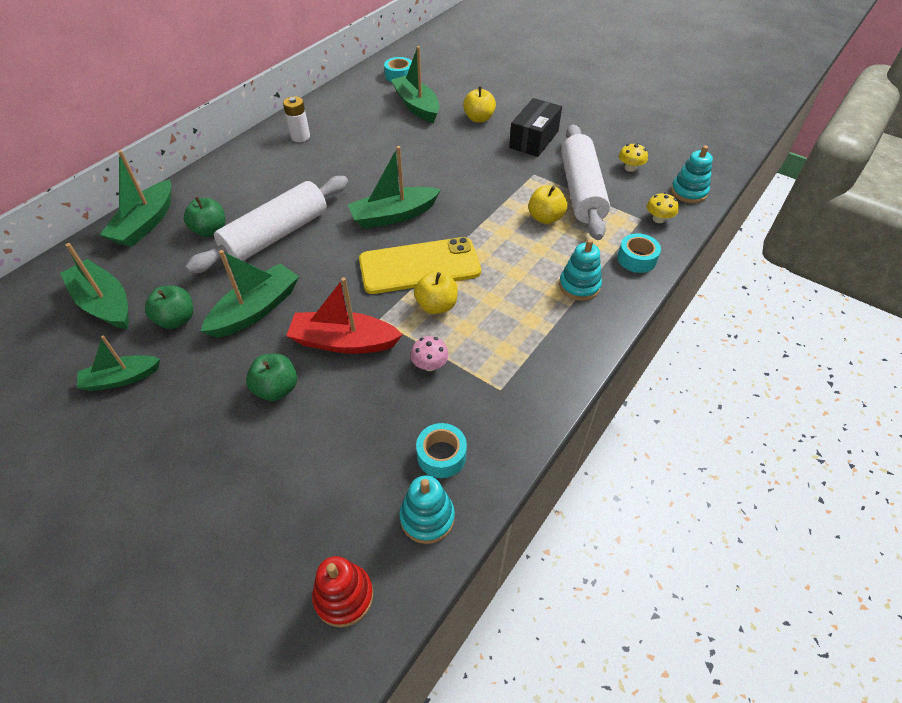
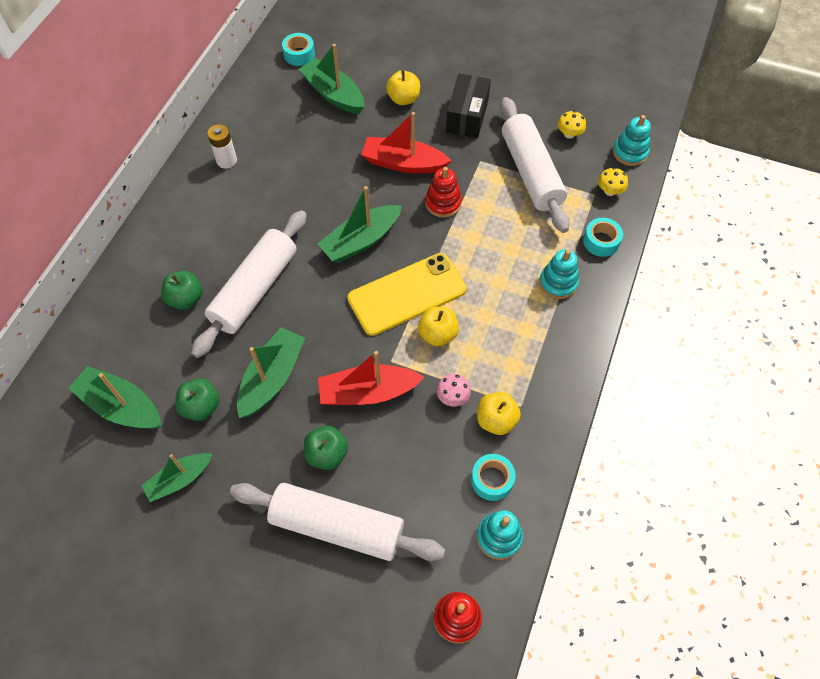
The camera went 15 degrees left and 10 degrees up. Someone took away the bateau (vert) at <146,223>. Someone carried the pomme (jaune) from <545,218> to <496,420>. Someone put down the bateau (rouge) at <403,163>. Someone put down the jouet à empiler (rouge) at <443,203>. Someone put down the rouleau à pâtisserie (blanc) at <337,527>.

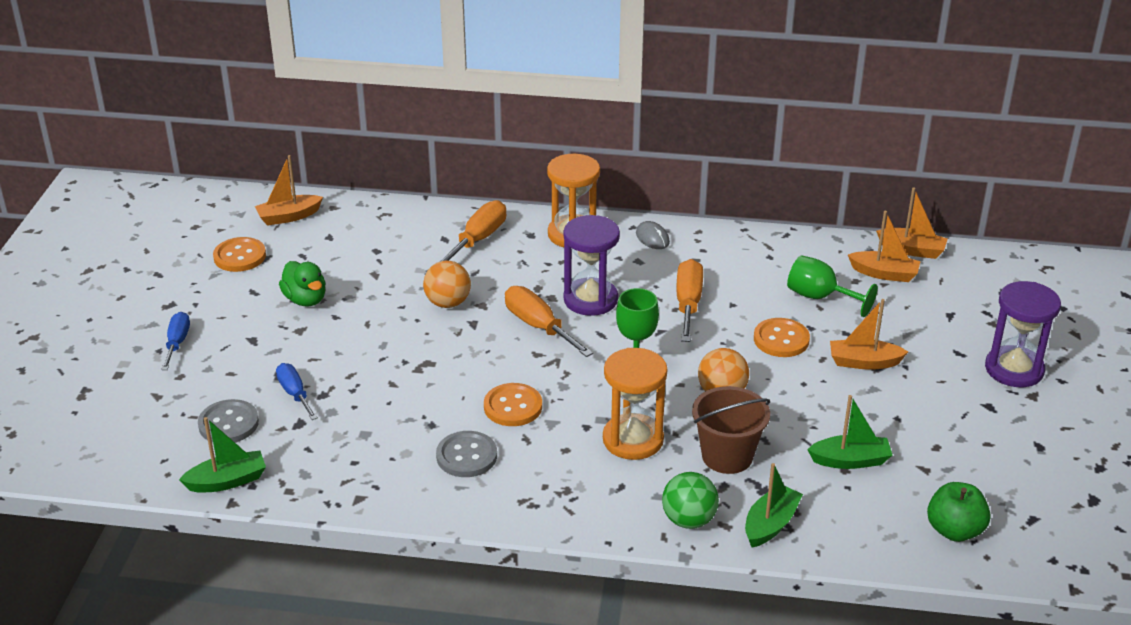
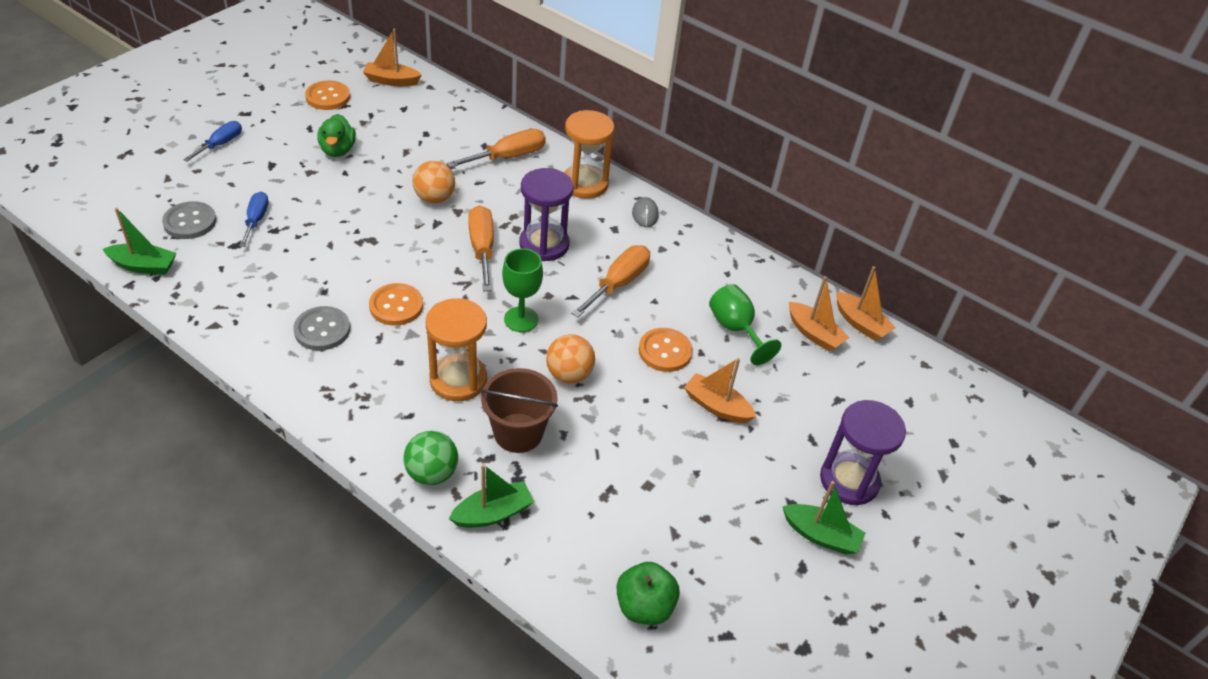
The camera went 25 degrees right and 10 degrees up. Someone carried the bateau (vert) from <850,460> to <821,535>.

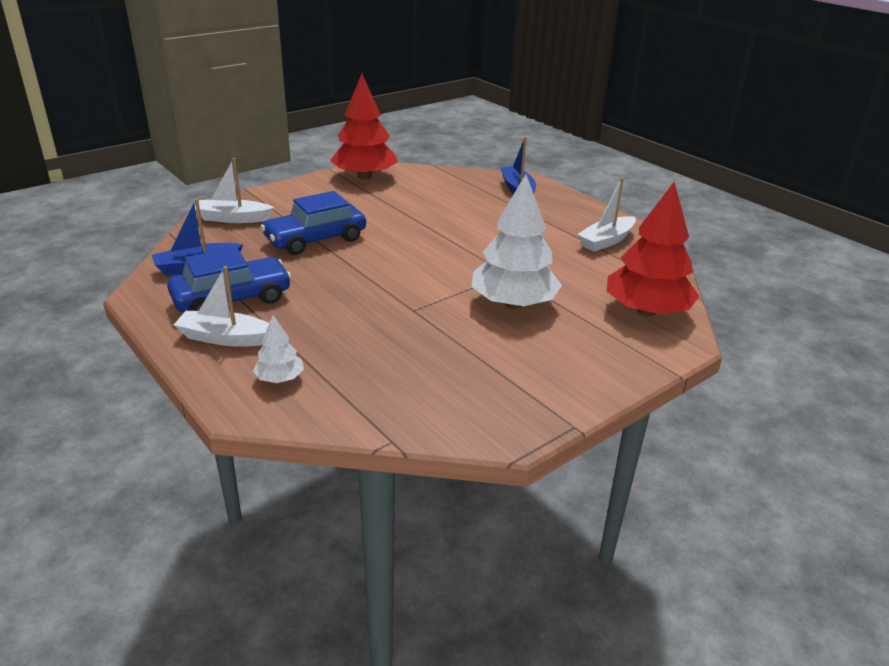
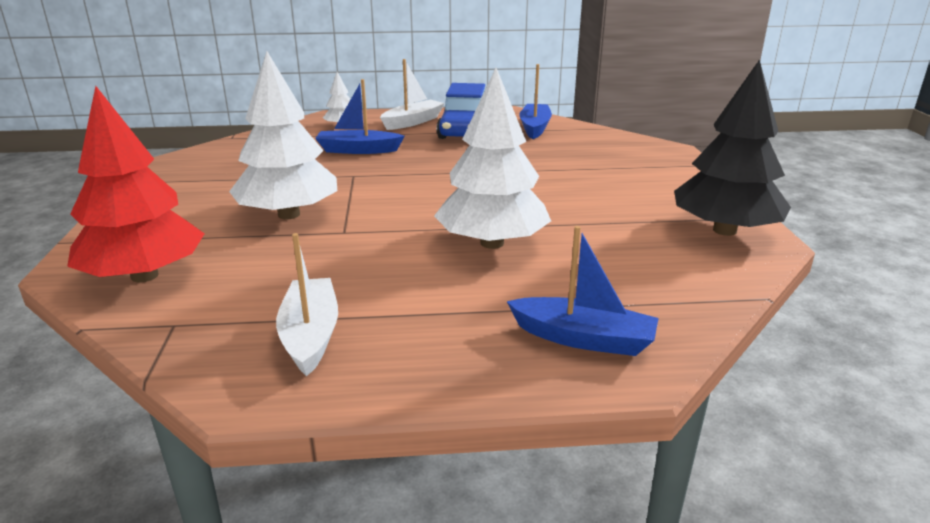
The camera went 125 degrees right and 5 degrees down. Someone repainted the arbre (rouge) at <364,177>, which became the arbre (noir) at <724,230>. Someone took away the bateau (blanc) at <233,218>. Someone took away the voiture (bleu) at <315,239>. Someone put down the arbre (blanc) at <492,243>. Someone put down the bateau (bleu) at <358,150>.

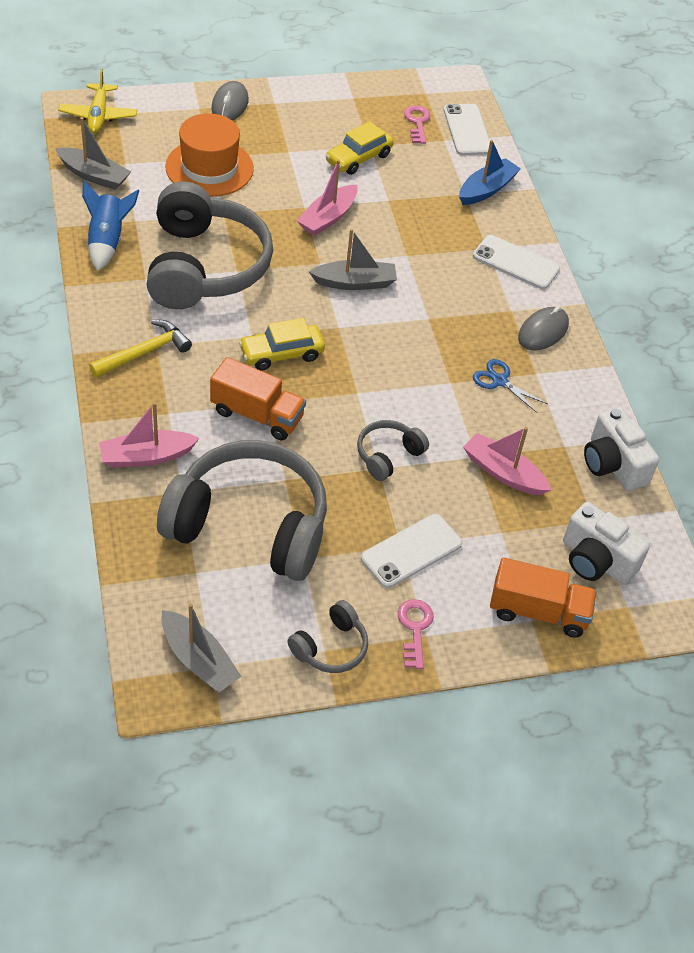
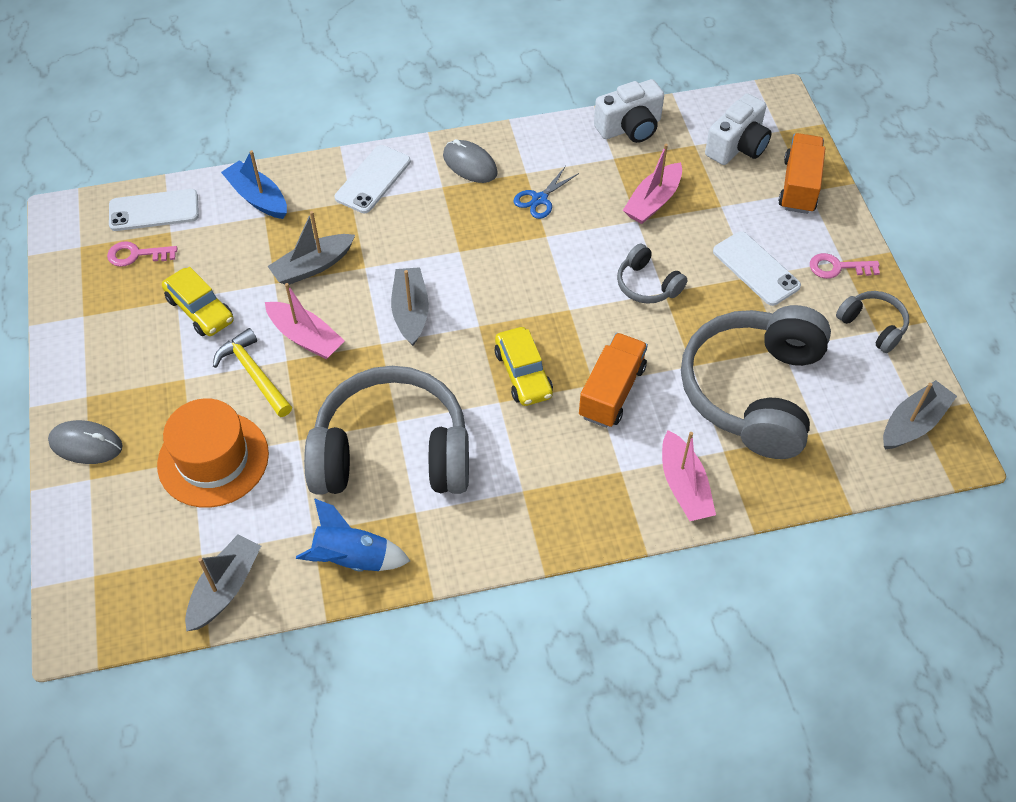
The camera went 85 degrees left and 5 degrees up. Someone took away the avion (jaune) at <98,115>. Someone carried the marteau (jaune) from <144,352> to <254,374>. Someone put down the bateau (gris) at <313,266>.

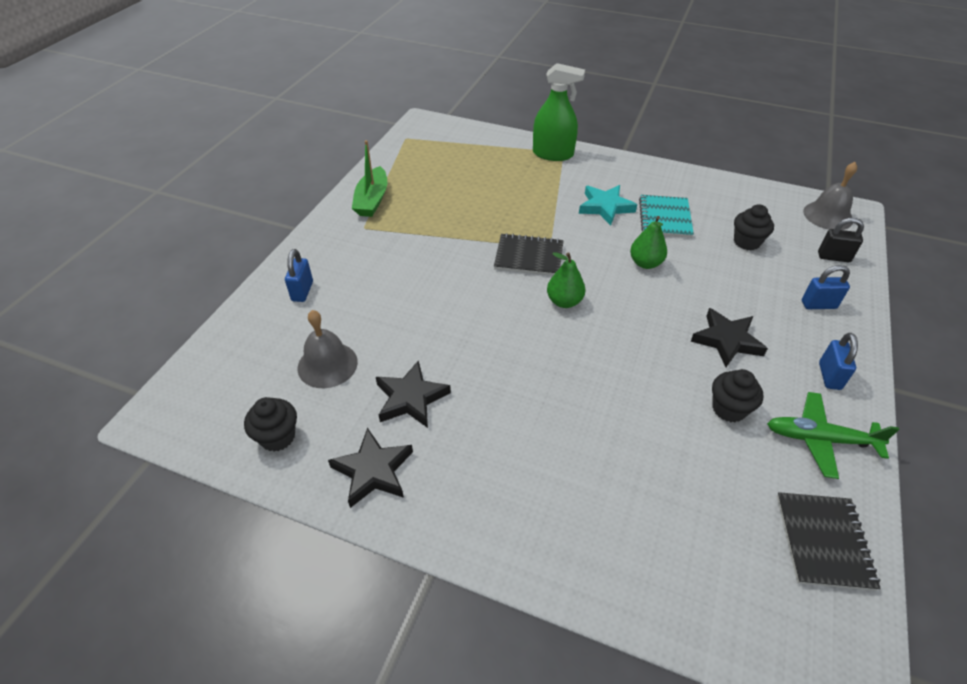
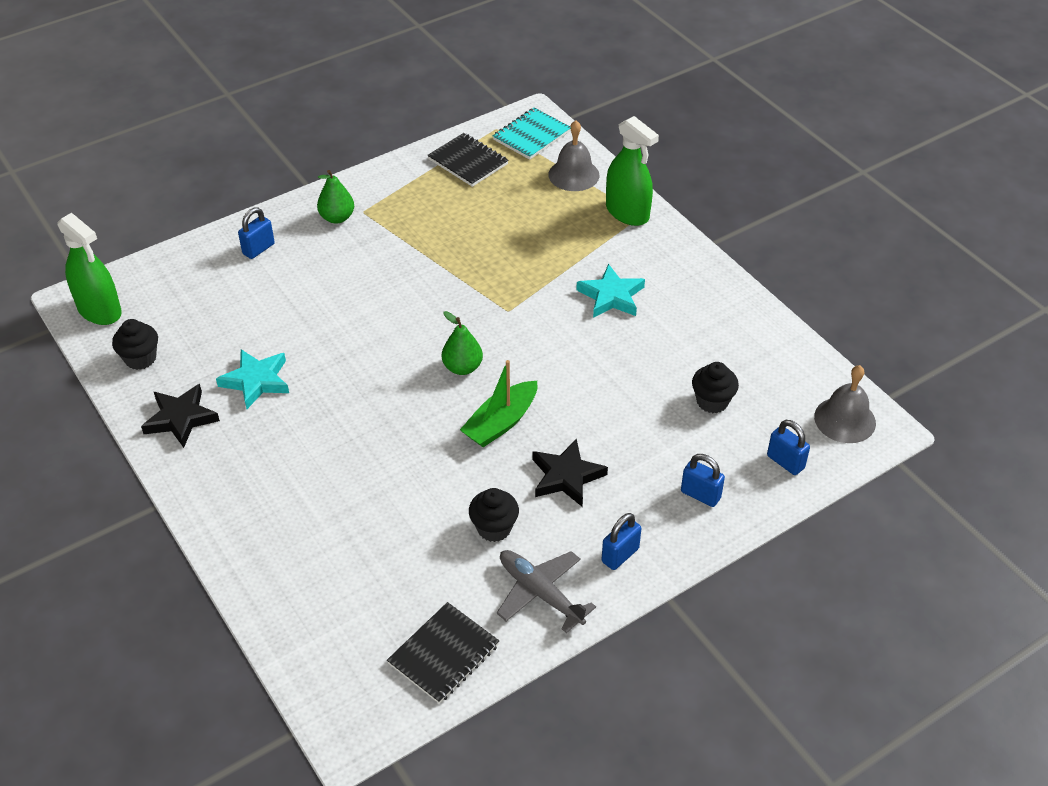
The camera went 35 degrees right and 0 degrees up. Someone carried the bateau (vert) from <372,200> to <501,423>. Someone carried the carnet (turquoise) from <664,218> to <531,135>. Someone carried the poire (vert) from <645,263> to <337,218>. Someone repainted the cadenas (noir) at <833,257>, which became the cadenas (bleu) at <785,462>. Someone carried the carnet (noir) from <529,257> to <468,162>. Someone carried the cloche (gris) from <327,364> to <573,175>. Someone repainted the étoile (noir) at <411,398>, which became the étoile (turquoise) at <256,381>. Someone repainted the avion (vert) at <820,439>, which became the avion (gris) at <540,593>. Someone put down the vaporisateur (vert) at <99,310>.

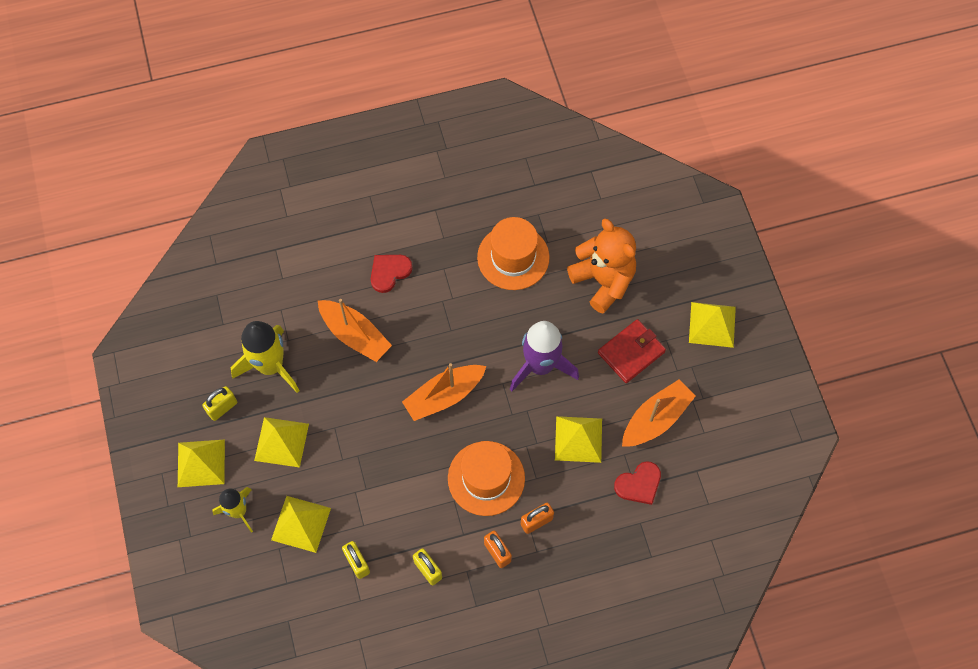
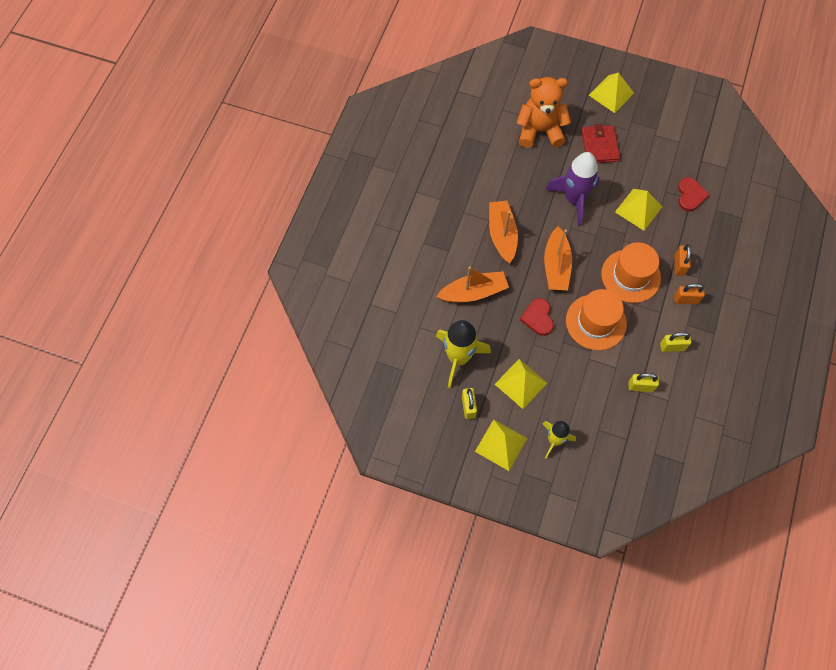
The camera went 55 degrees left and 0 degrees up. Someone carried the chapeau (orange) from <513,257> to <596,322>. Someone carried the cœur (rouge) from <389,272> to <538,317>. Someone carried the bateau (orange) from <656,419> to <502,235>. Someone took away the pyramide (jaune) at <301,524>.

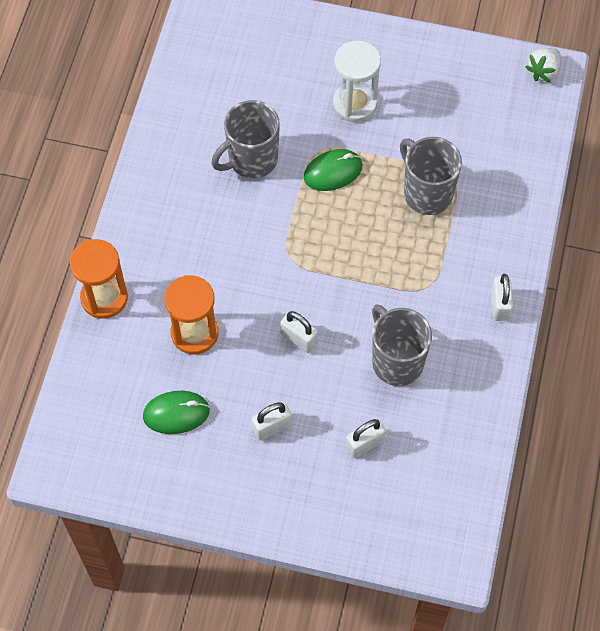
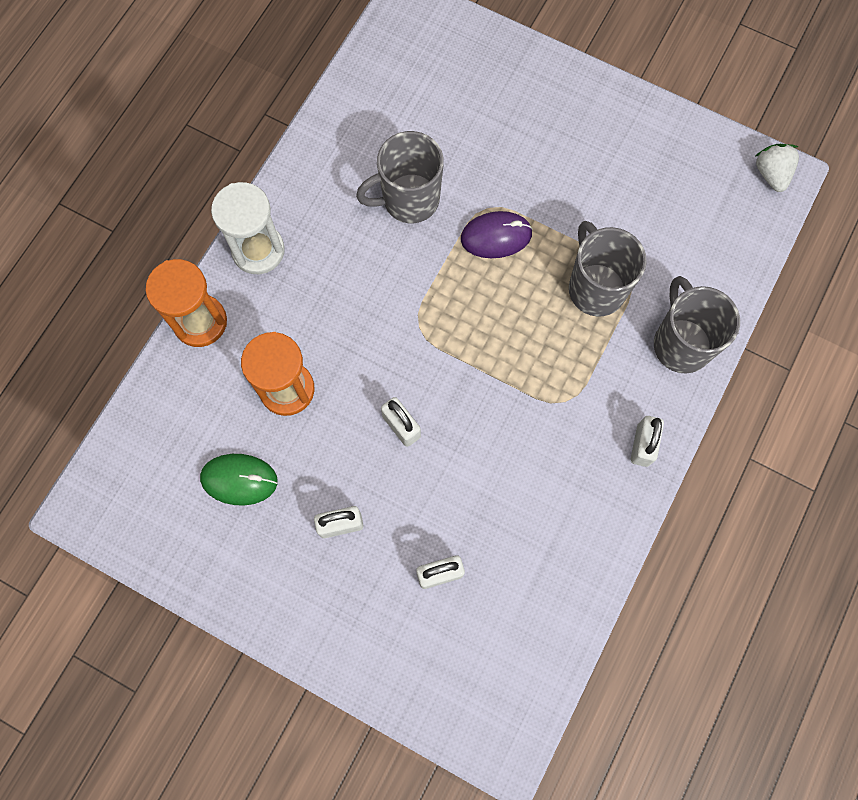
The camera went 15 degrees right and 10 degrees up. Someone carried the sablier (blanc) from <355,104> to <258,250>. Someone rotated the fraise (blanc) at <543,71> by 120 degrees clockwise. Someone repainted the souris (vert) at <333,172>, which became the souris (violet) at <496,236>. Someone carried the tasse (gris) from <396,361> to <681,343>.

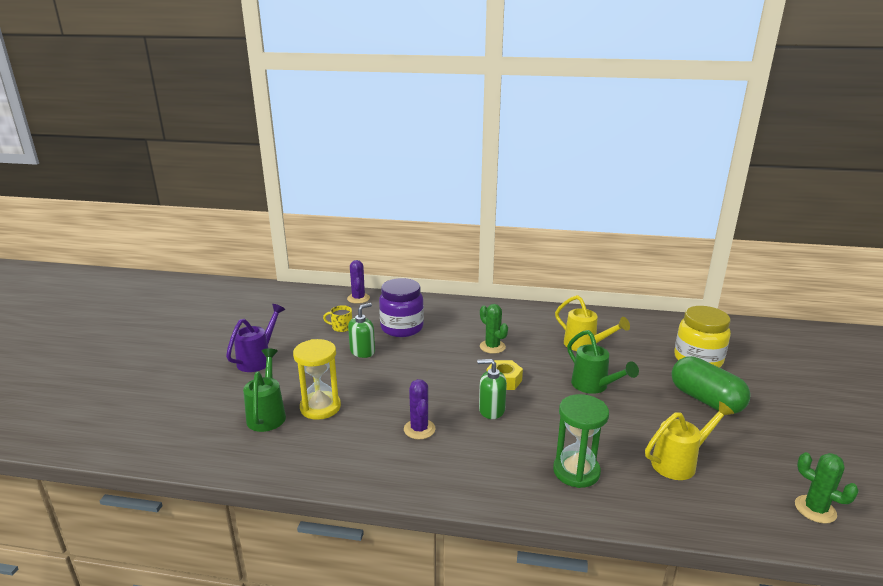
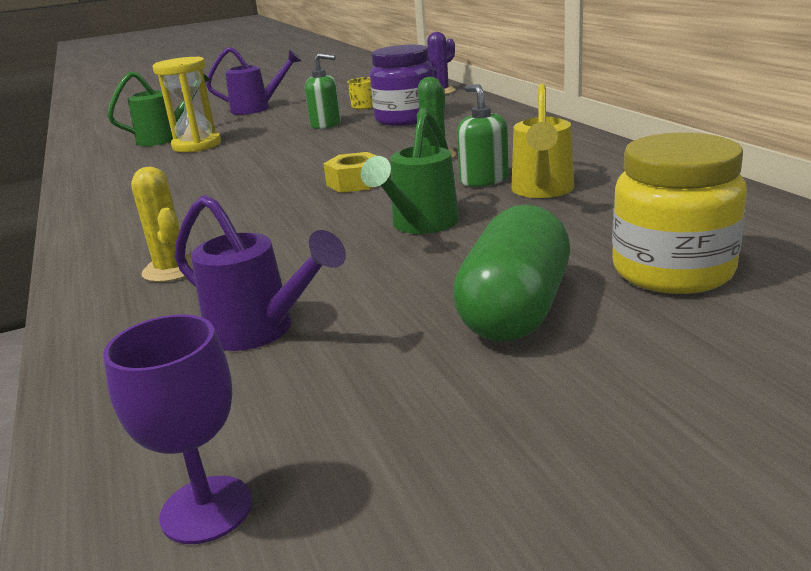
The camera went 60 degrees right and 0 degrees up. Someone carried the distributeur de savon (vert) from <491,410> to <484,180>. Someone took away the cactus (violet) at <419,429>. Someone swapped the sablier (vert) at <576,471> for the cactus (jaune) at <172,270>. Someone repainted the arrosoir (jaune) at <680,462>, which became the arrosoir (violet) at <261,331>. Someone swapped the cactus (vert) at <815,509> for the verre à pied (violet) at <206,509>.

